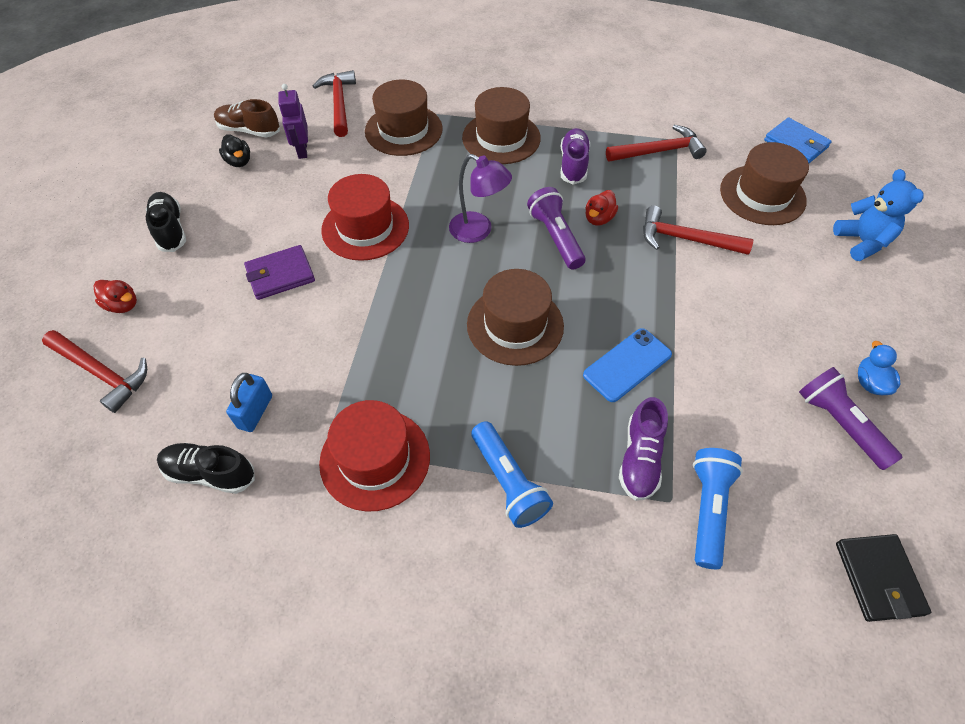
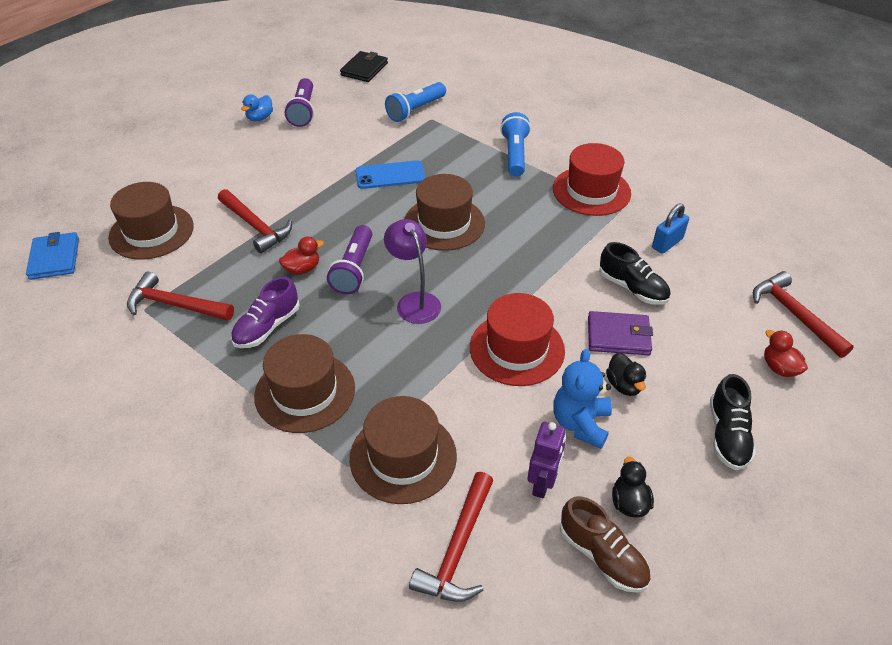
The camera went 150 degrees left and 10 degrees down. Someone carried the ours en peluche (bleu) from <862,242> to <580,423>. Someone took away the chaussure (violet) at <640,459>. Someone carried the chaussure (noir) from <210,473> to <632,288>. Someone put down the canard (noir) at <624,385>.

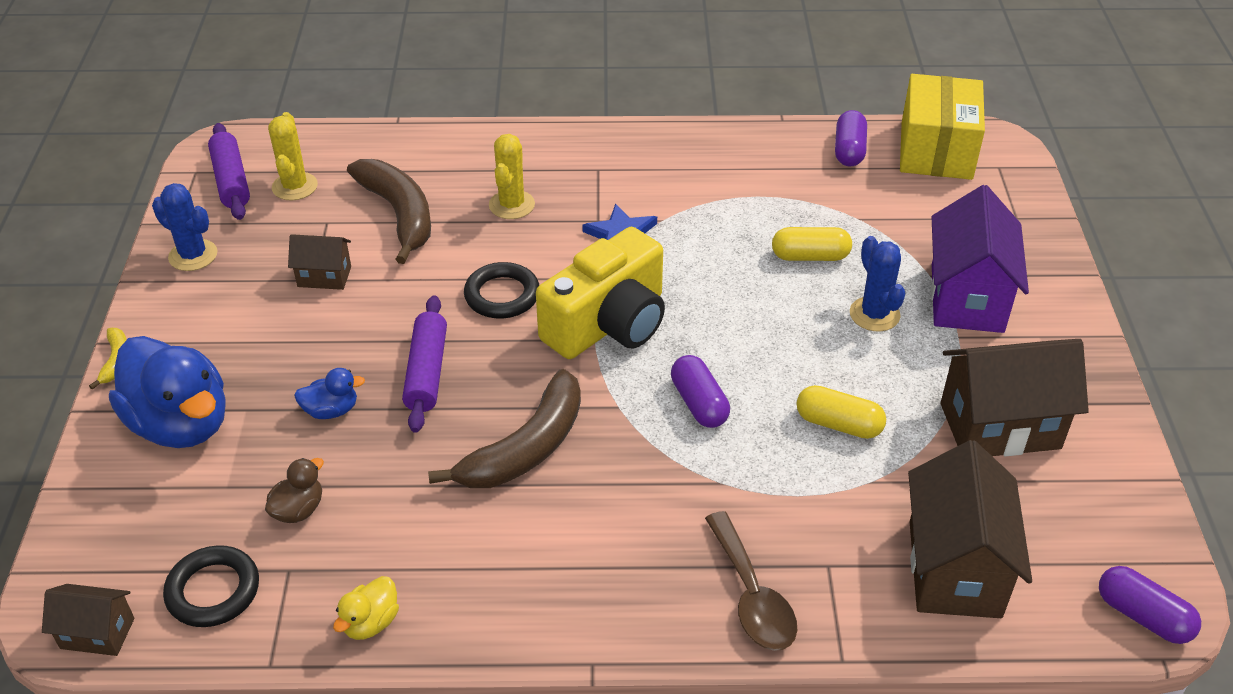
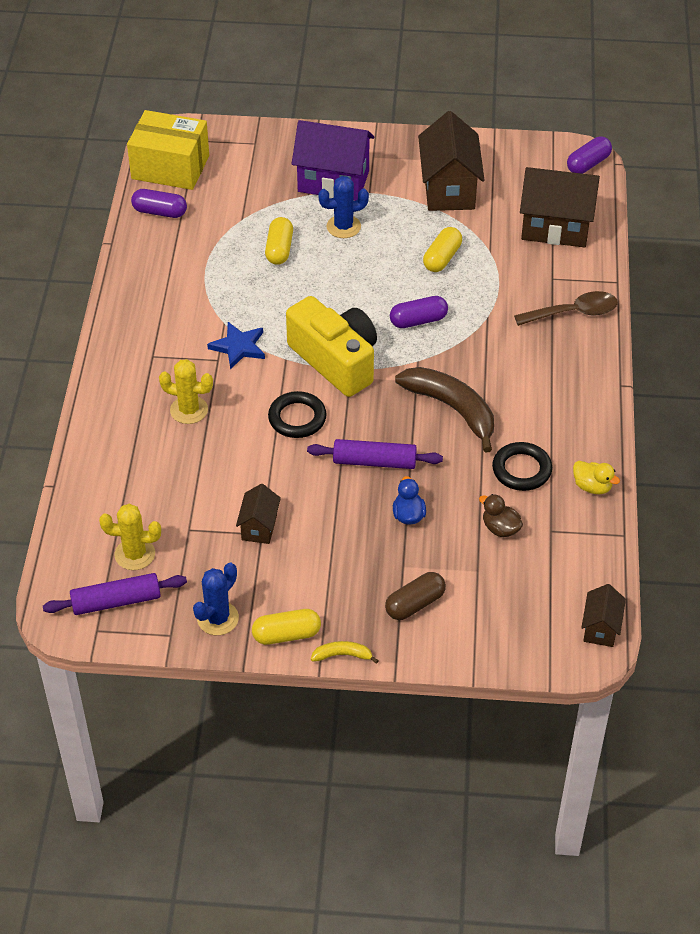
The camera went 85 degrees left and 5 degrees up. Someone took away the banane (marron) at <399,214>. Someone swapped the canard (bleu) at <181,424> for the gélule (marron) at <415,604>. Someone carried the anneau (noir) from <213,591> to <521,470>. Someone put down the gélule (jaune) at <286,635>.

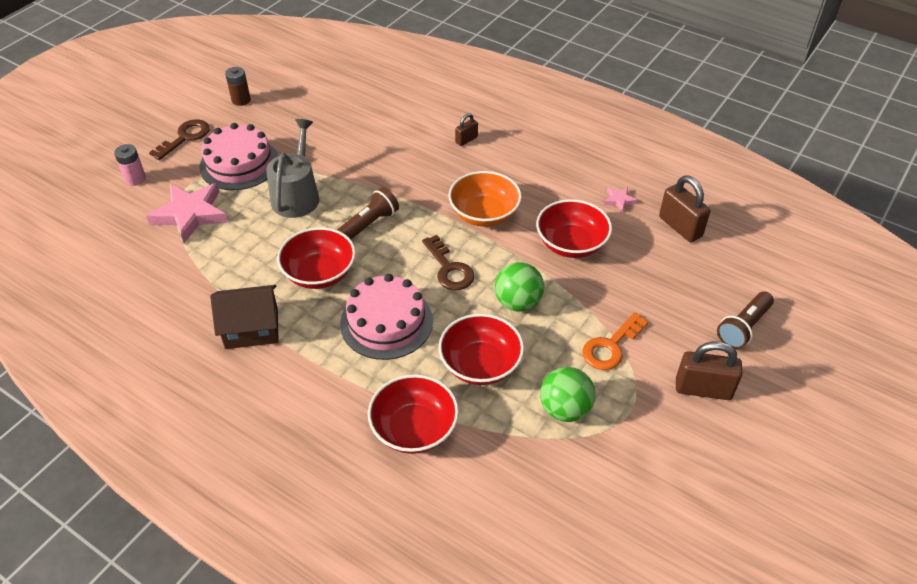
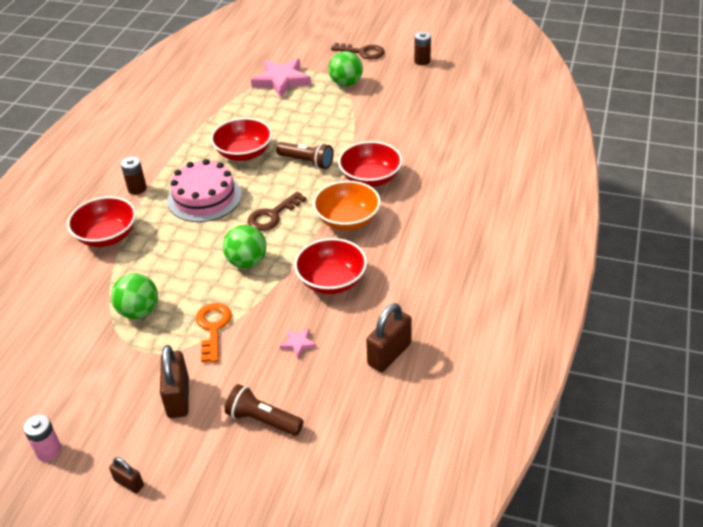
The camera went 75 degrees right and 5 degrees down. Someone carried the cadenas (marron) from <466,140> to <129,483>. Someone took away the arrosoir (gris) at <297,195>. Someone swapped the gâteau (rose) at <239,164> for the balle (vert) at <346,83>. Someone carried the pile (rose) from <135,179> to <49,451>. Someone carried the étoile (rose) from <619,200> to <298,344>. Someone took away the maison (marron) at <251,328>. Someone rotated the clé (orange) at <611,346> by 60 degrees clockwise. Someone carried the bol (rouge) from <480,364> to <370,178>. Someone put down the pile (marron) at <137,189>.

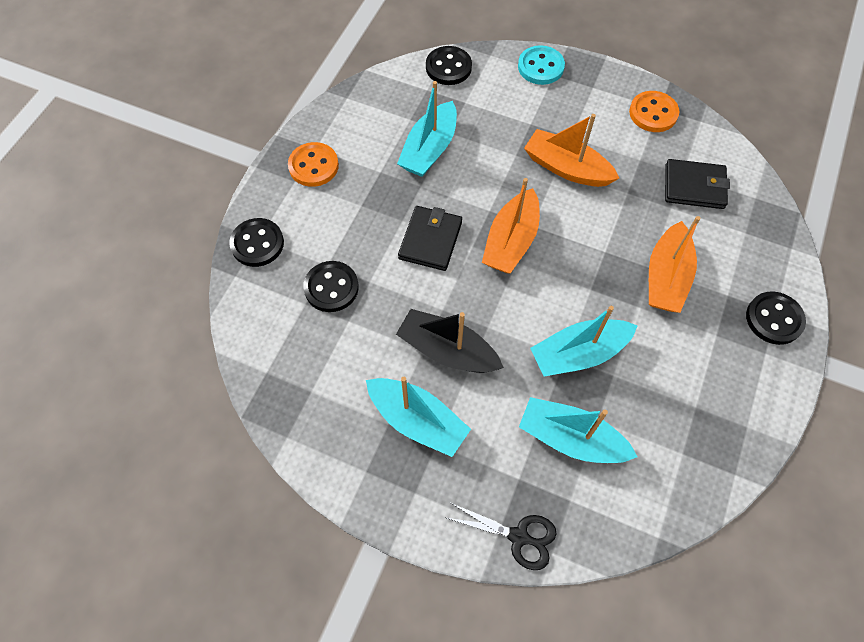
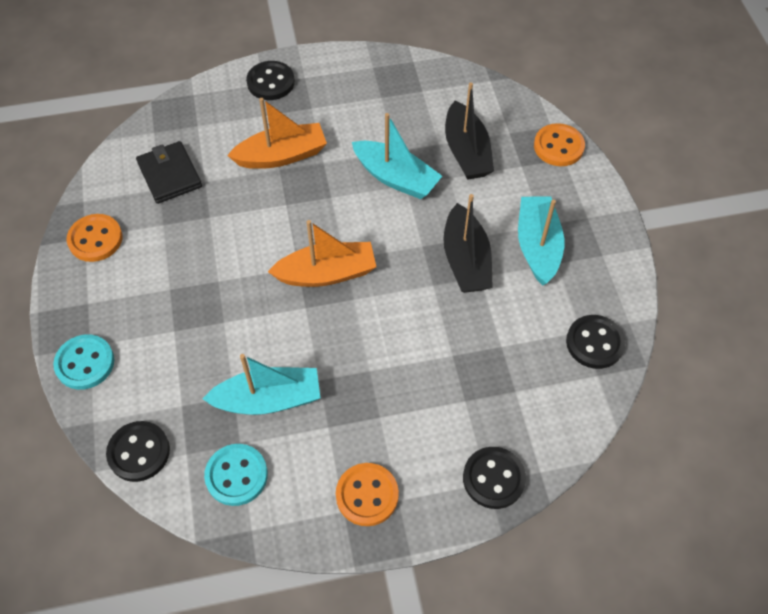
The camera went 125 degrees left and 5 degrees down. Someone took away the bateau (orange) at <566,168>. Someone took away the portefeuille (noir) at <430,240>. Someone carried the bouton (noir) from <331,287> to <594,343>. Someone repainted the bateau (turquoise) at <570,438>, which became the bateau (noir) at <466,152>. Someone swapped the ciseaux (noir) at <519,536> for the bouton (orange) at <558,146>. Someone put down the bouton (turquoise) at <236,475>.

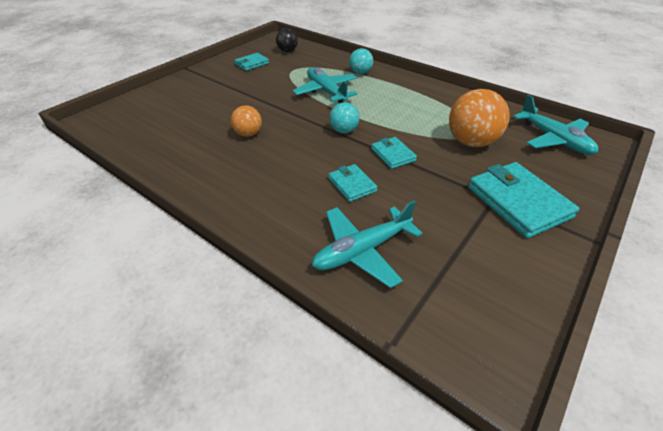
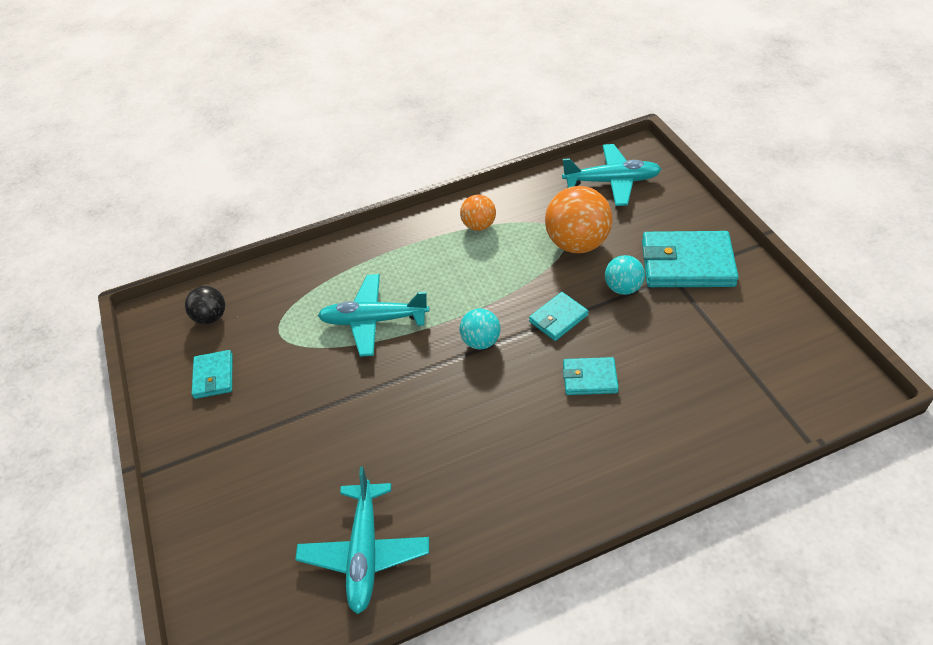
The camera went 55 degrees left and 5 degrees up. Someone carried the balle (turquoise) from <360,73> to <623,288>. Someone carried the balle (orange) from <248,134> to <479,225>. Someone rotated the portefeuille (turquoise) at <393,155> by 45 degrees counterclockwise. Someone carried the avion (turquoise) from <362,251> to <365,552>.

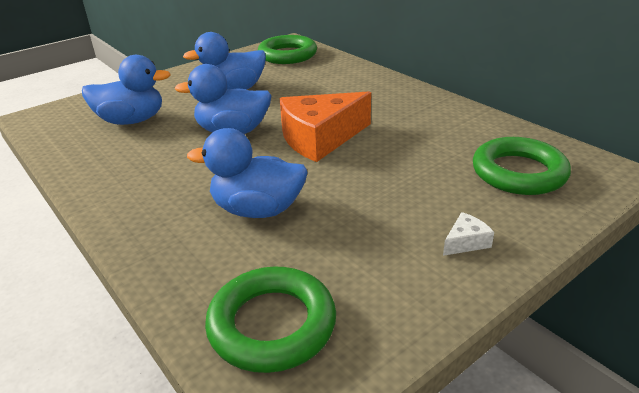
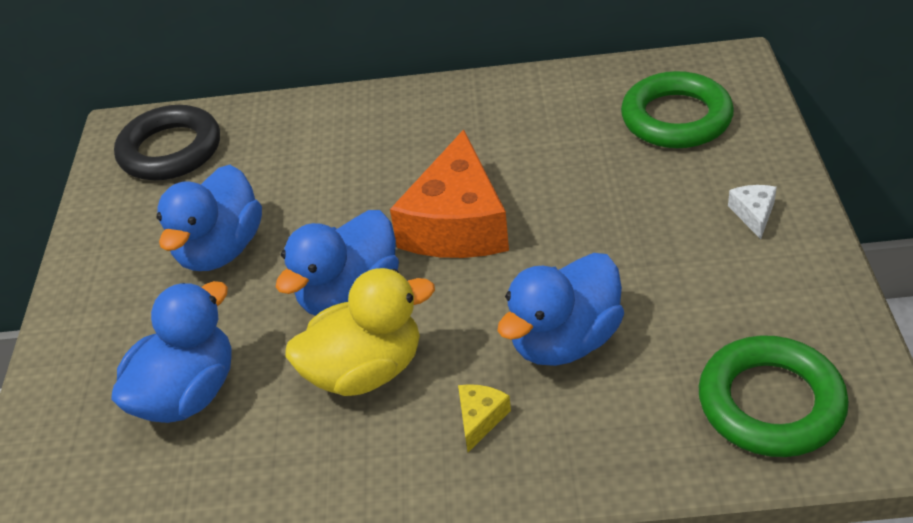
The camera went 50 degrees left and 10 degrees up. Someone repainted the anneau (vert) at <287,55>, which became the anneau (noir) at <170,150>. Someone put down the canard (jaune) at <365,371>. Someone put down the fromage (jaune) at <480,419>.

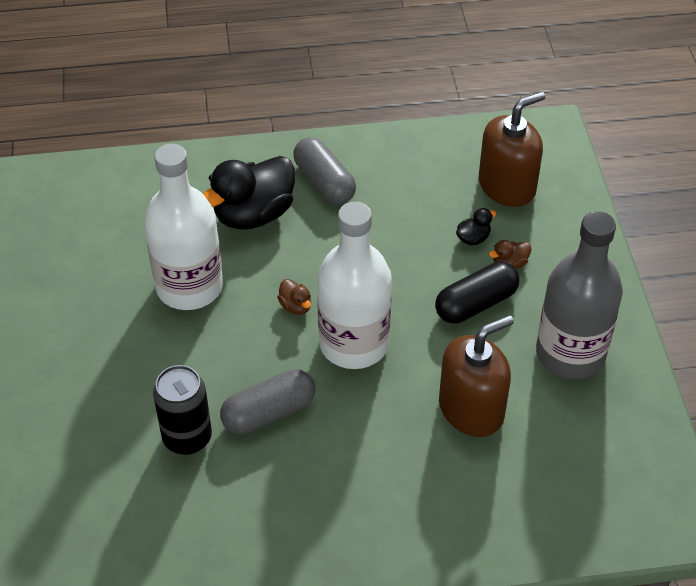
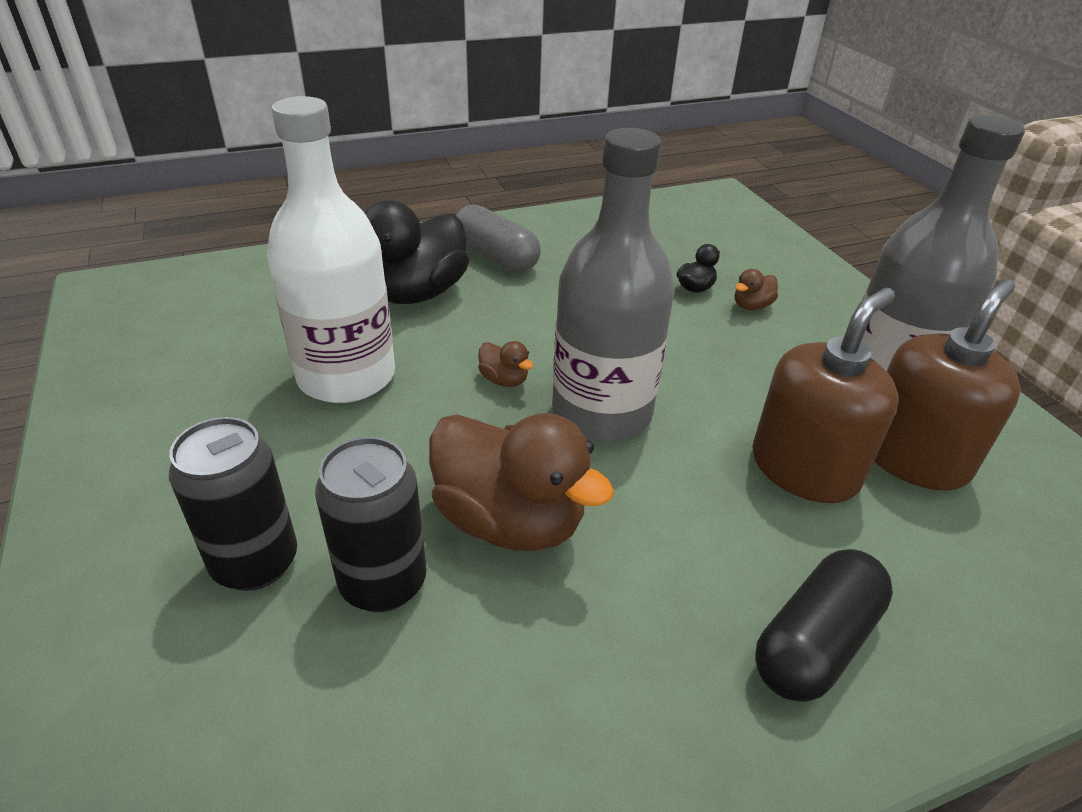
The camera went 15 degrees left and 10 degrees down. Someone carried the distributeur de savon (marron) from <507,186> to <913,457>. Someone repainted the bouteille (blanc) at <354,344>, which became the bouteille (gris) at <602,412>. Someone carried the gélule (noir) from <476,304> to <815,642>. Someone swapped the gélule (gris) at <269,412> for the canard (marron) at <510,520>. Someone put down the canette (noir) at <255,562>.

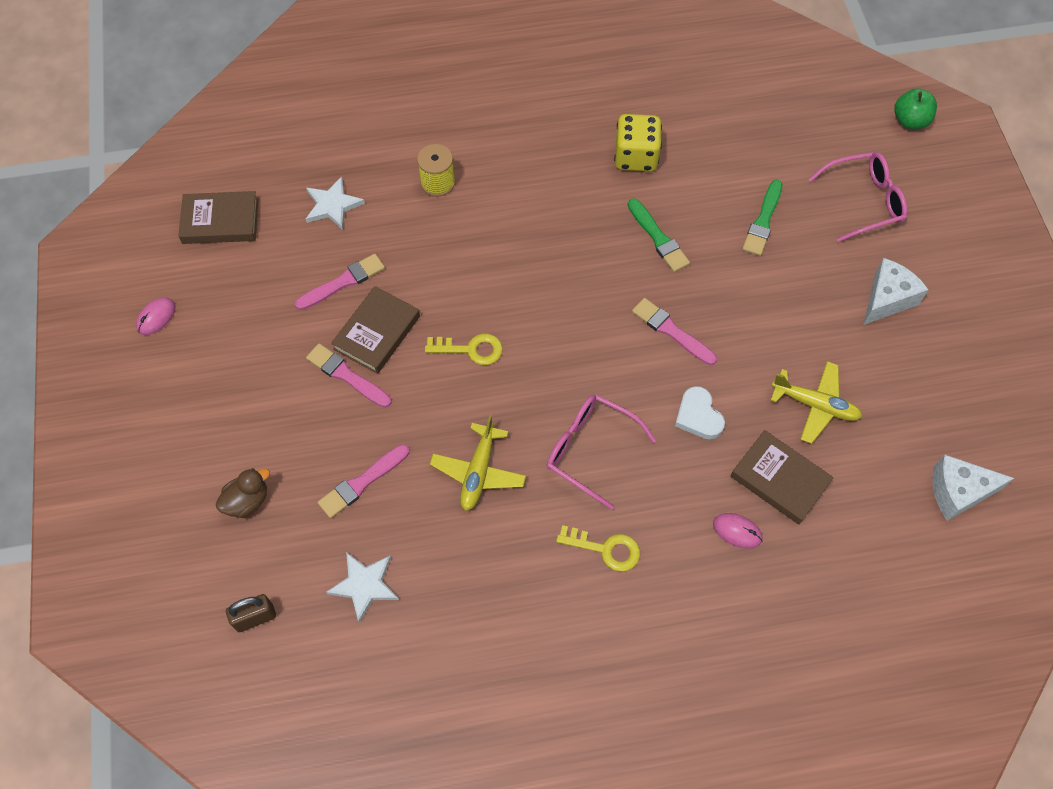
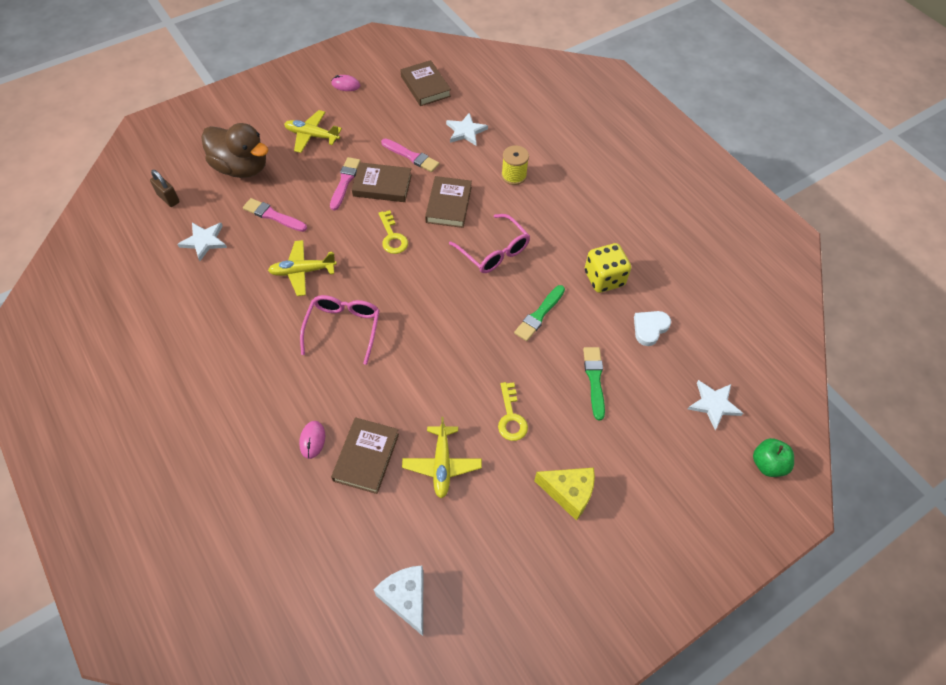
The camera went 65 degrees right and 5 degrees down. Someone carried the lunettes (rose) from <864,201> to <494,252>. Someone rotated the pinceau (vert) at <763,221> by 90 degrees clockwise. Someone repainted the fromage (blanc) at <887,299>, which became the fromage (jaune) at <568,493>. Someone took away the pinceau (rose) at <671,331>. Someone carried the cœur (blanc) from <698,416> to <650,328>. Someone scaled the canard (marron) at <247,501> by 2.02. Someone carried the clé (jaune) from <606,549> to <511,417>. Someone put down the avion (jaune) at <312,136>. Someone put down the livre (marron) at <448,205>. Someone put down the étoile (blanc) at <714,404>.

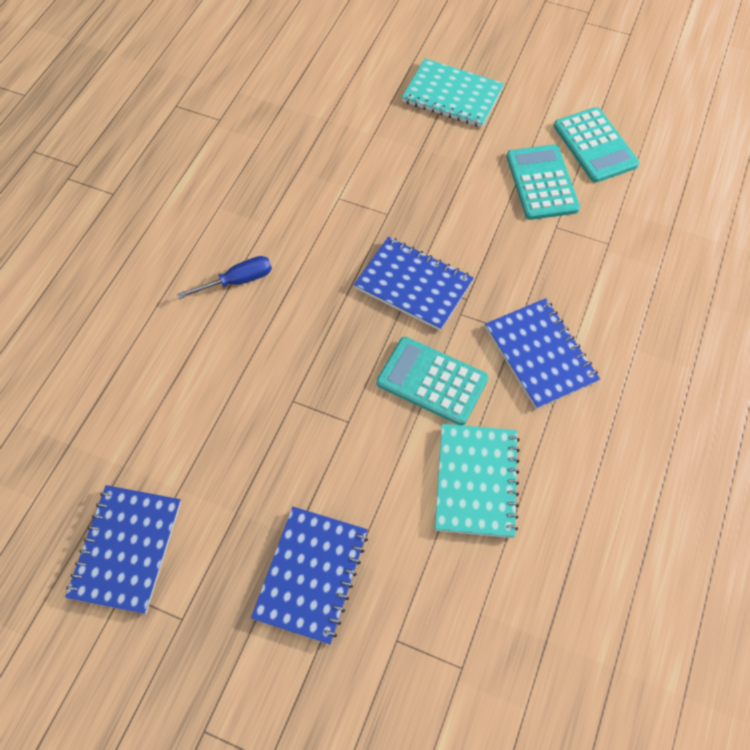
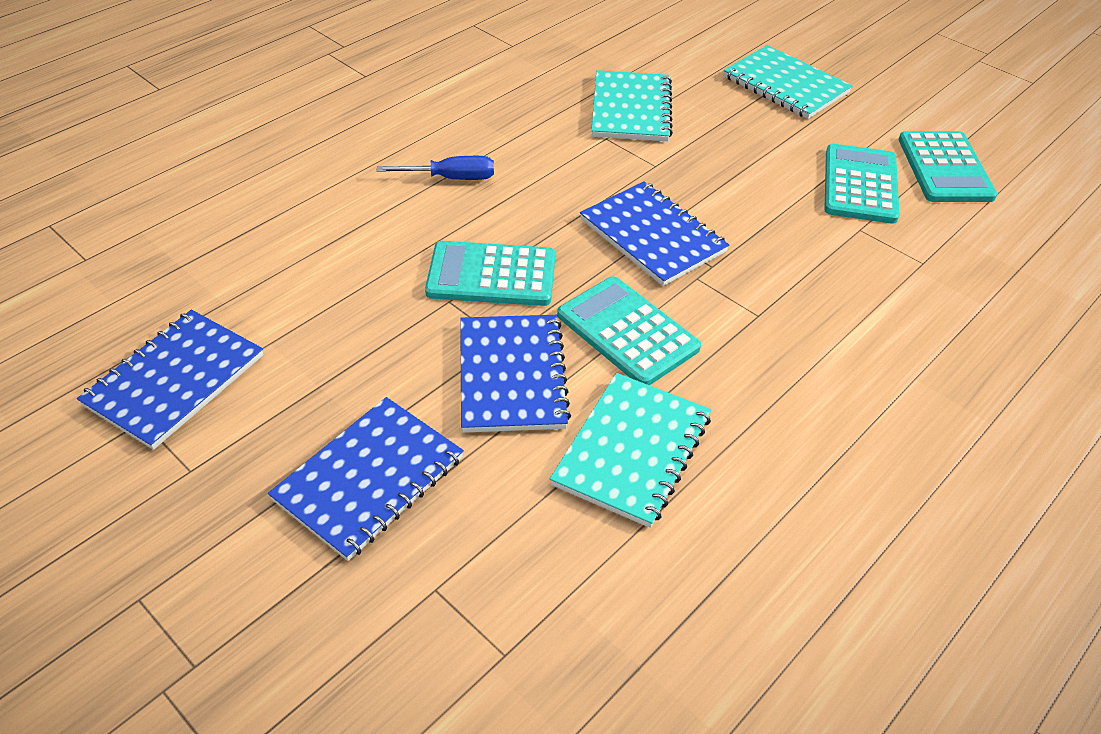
The camera went 20 degrees right and 15 degrees down. Someone carried the carnet (bleu) from <540,354> to <512,375>. Someone put down the carnet (turquoise) at <631,109>. Someone put down the calculatrice (turquoise) at <491,275>.

